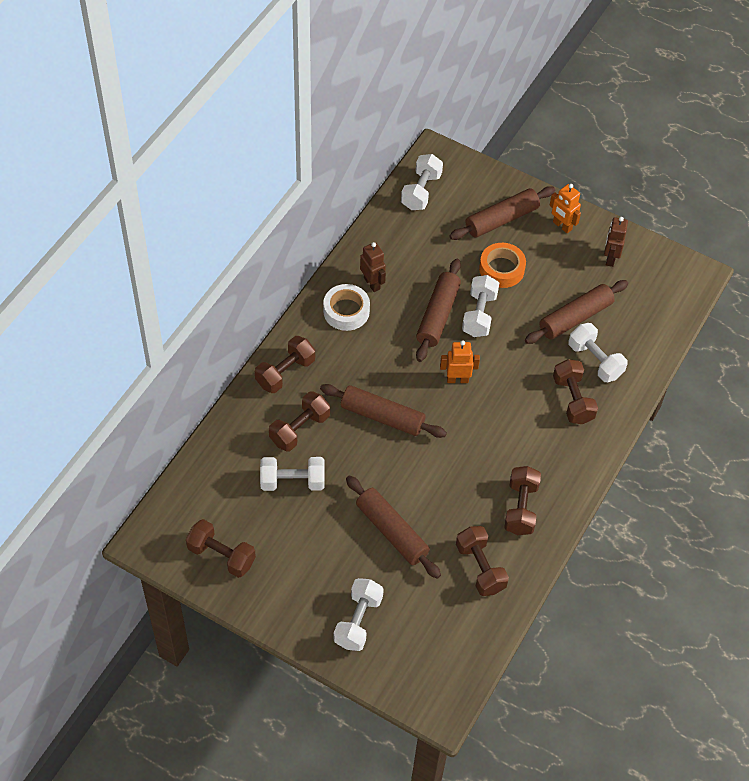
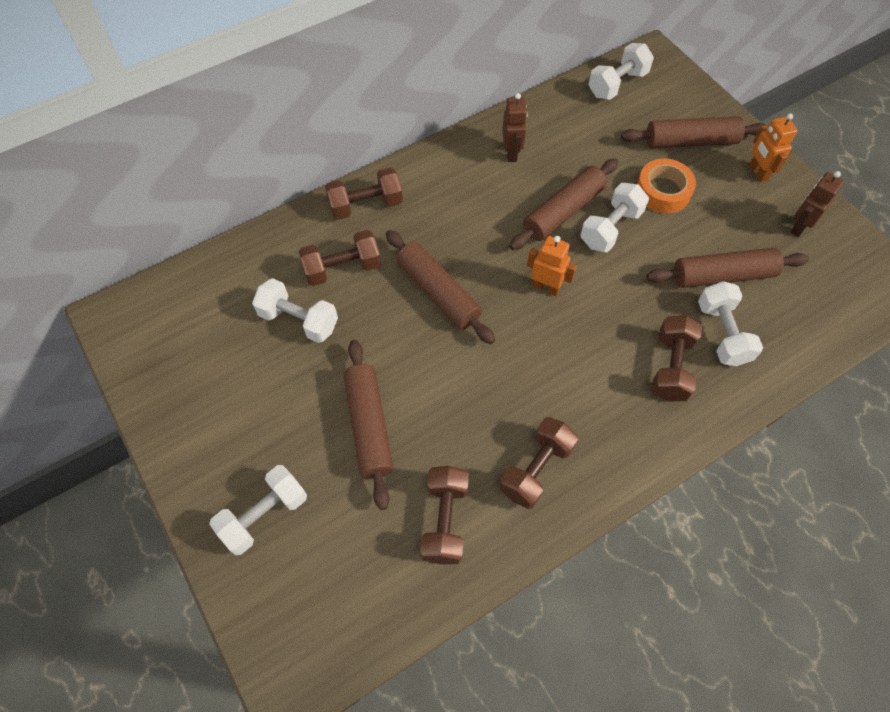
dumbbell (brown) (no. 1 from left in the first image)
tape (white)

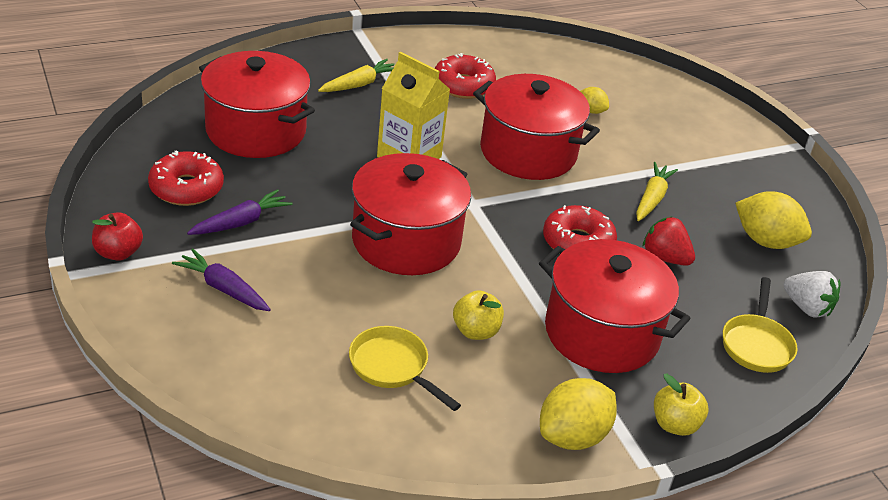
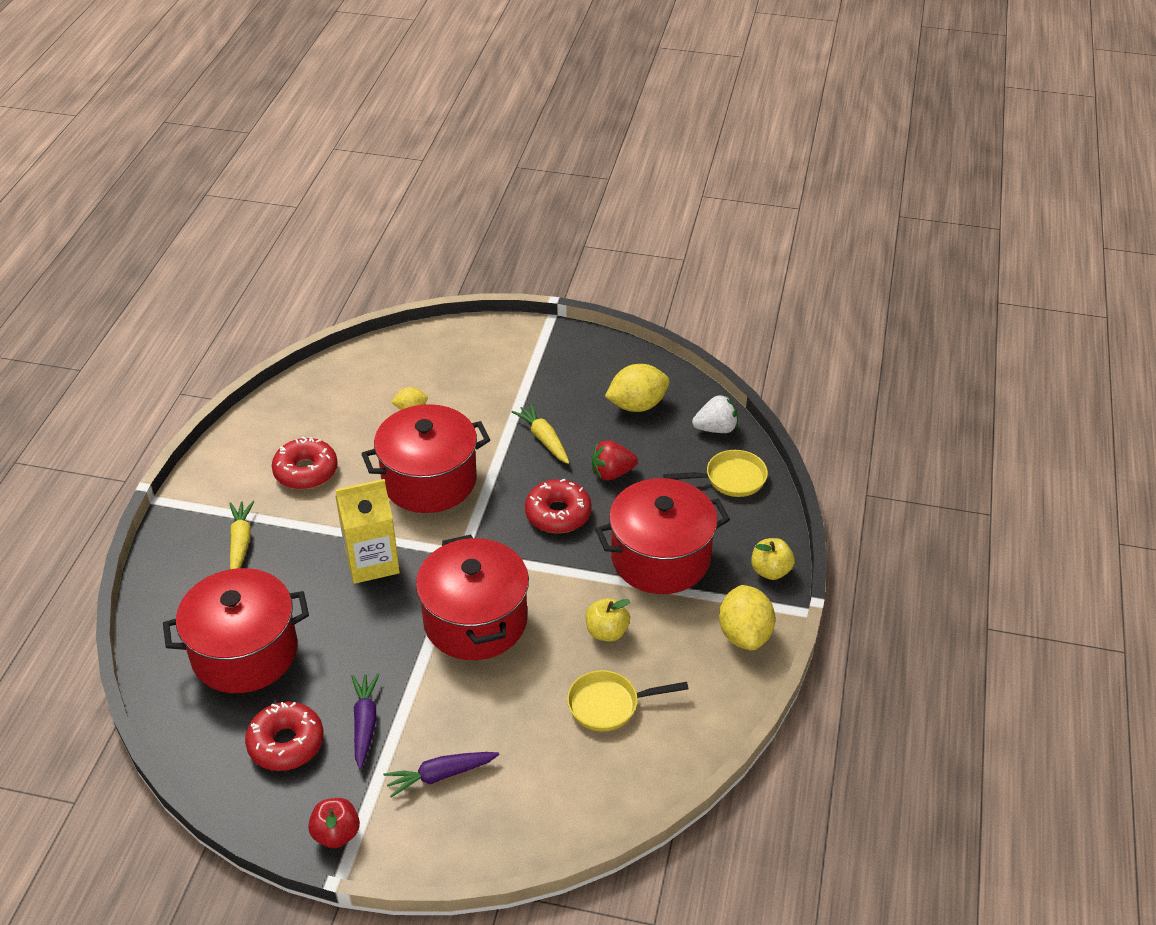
pan (yellow) (no. 2 from left)

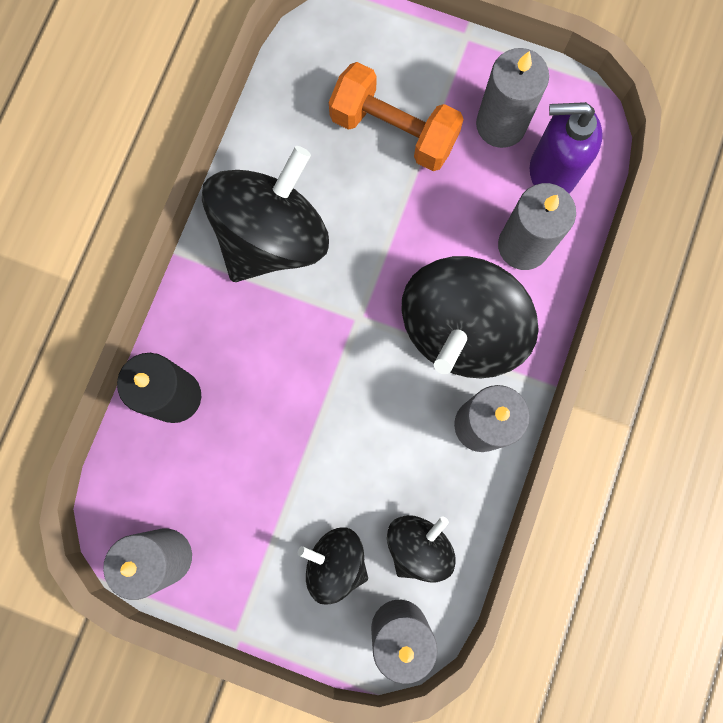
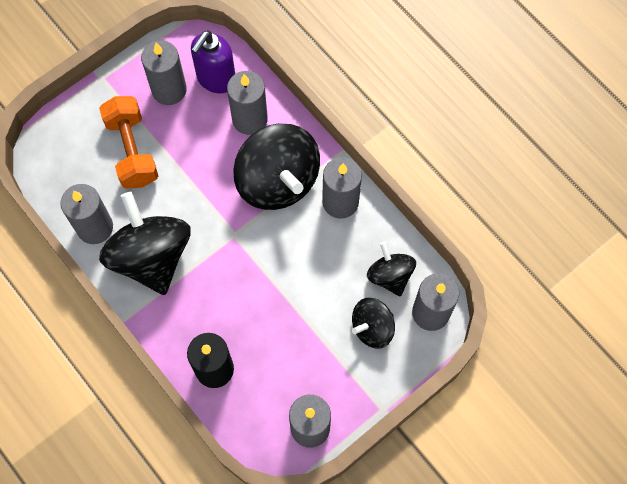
candle (grey) (no. 1 from left)
dumbbell (orange)

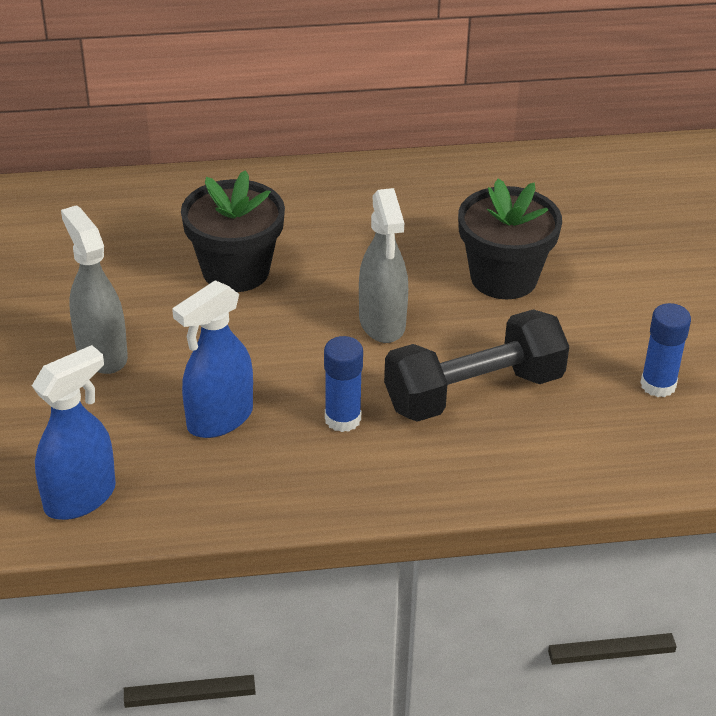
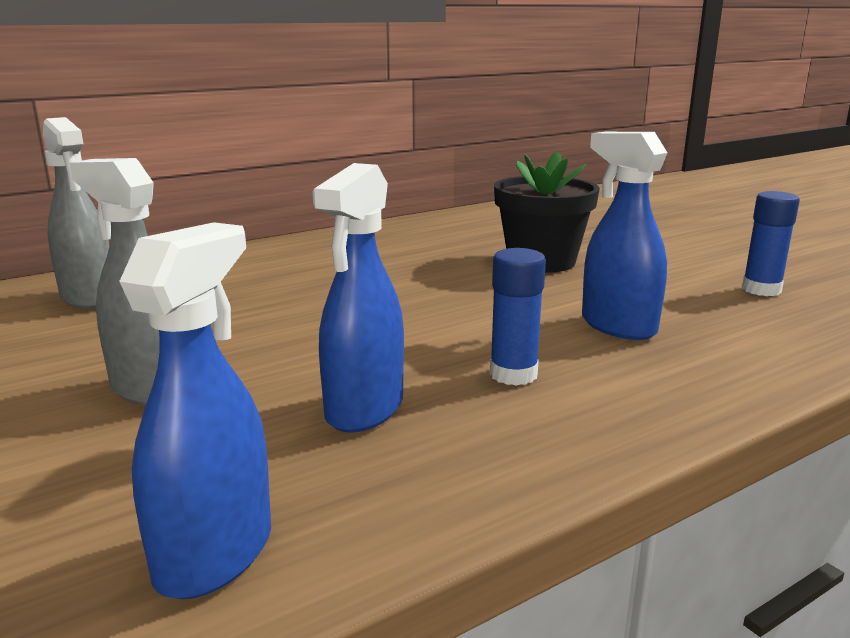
spray bottle (grey) (no. 1 from left)
spray bottle (blue) (no. 3 from left)
flower pot (black) (no. 1 from left in the first image)

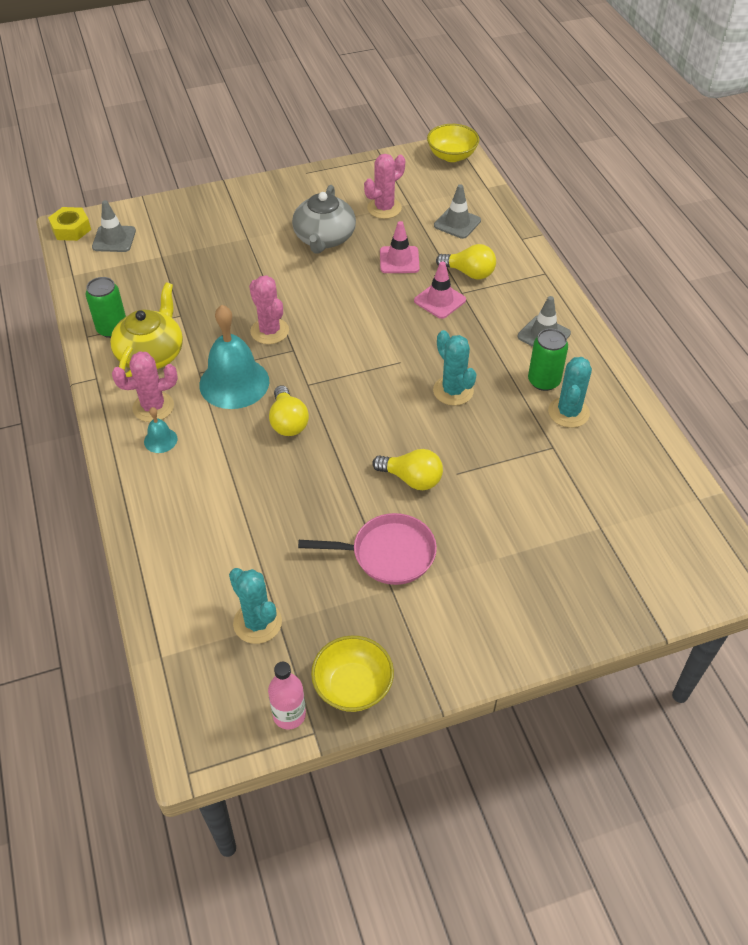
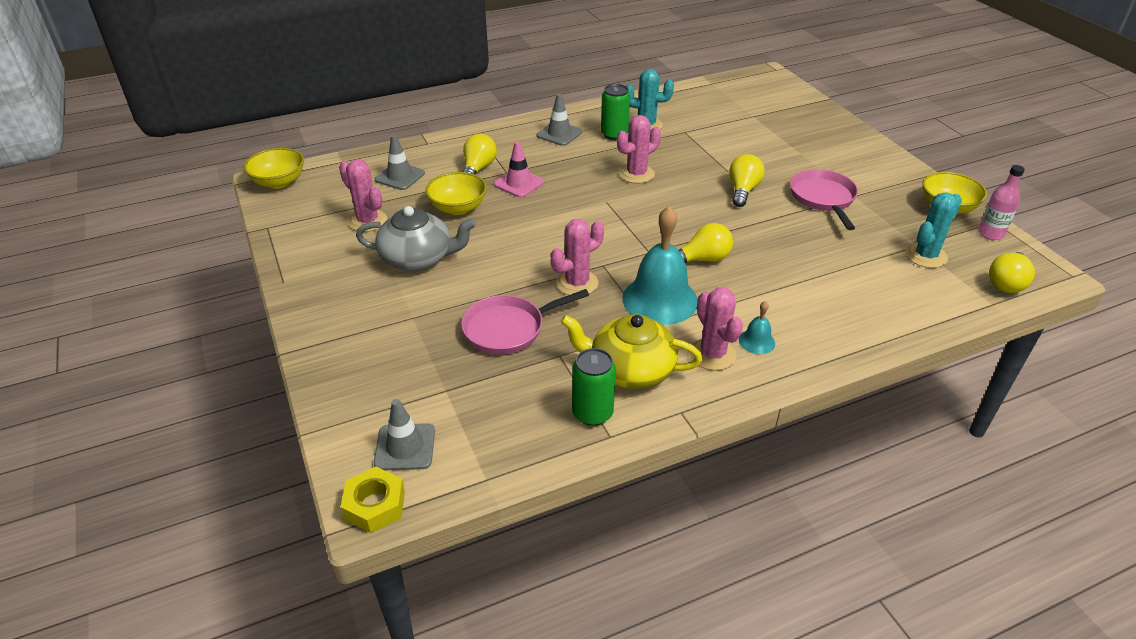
bowl (yellow) (no. 2 from left)
pan (pink) (no. 1 from left)
cactus (pink) (no. 3 from left)
light bulb (yellow) (no. 4 from left)

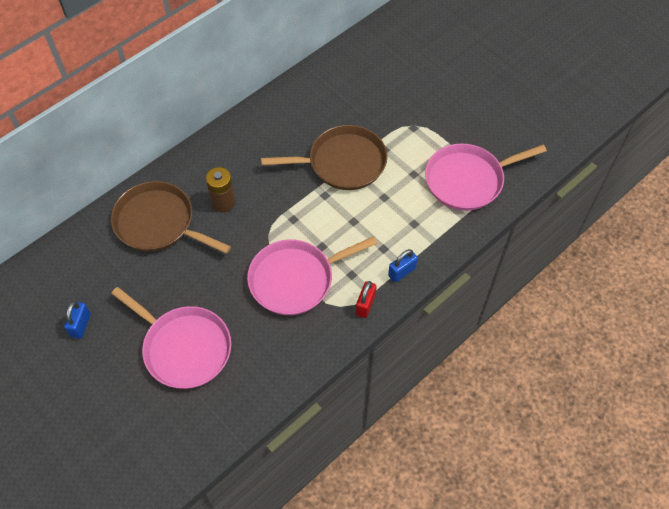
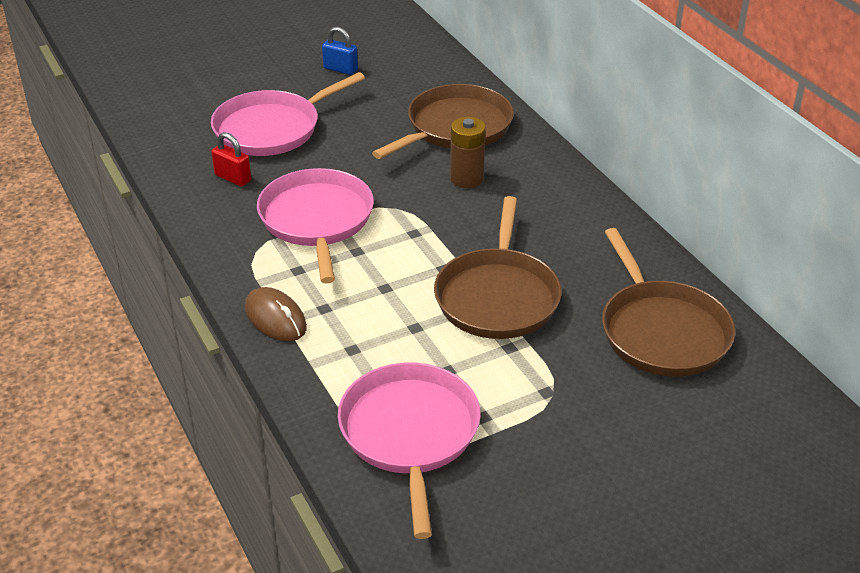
padlock (red)
mouse (brown)
pan (brown) (no. 3 from left)

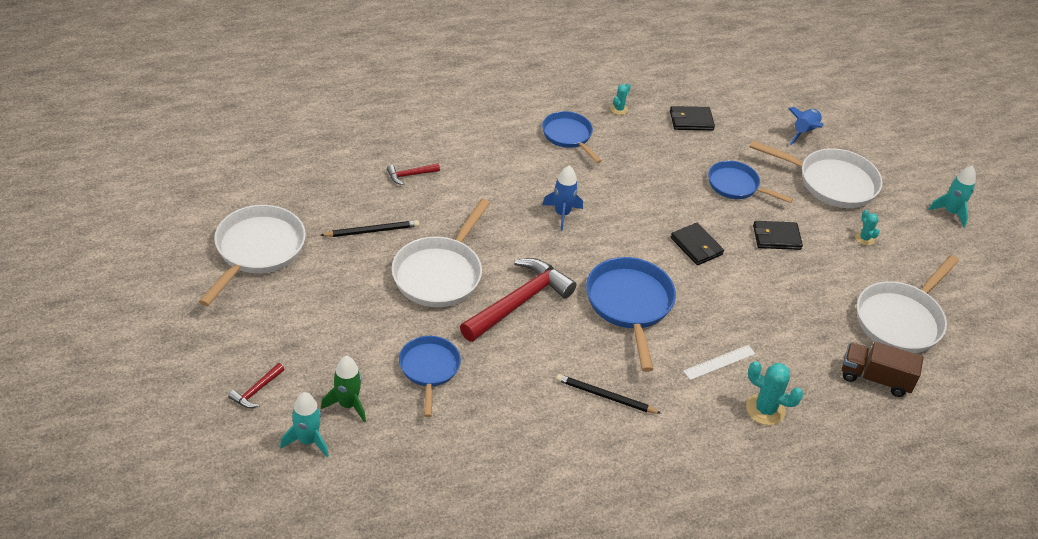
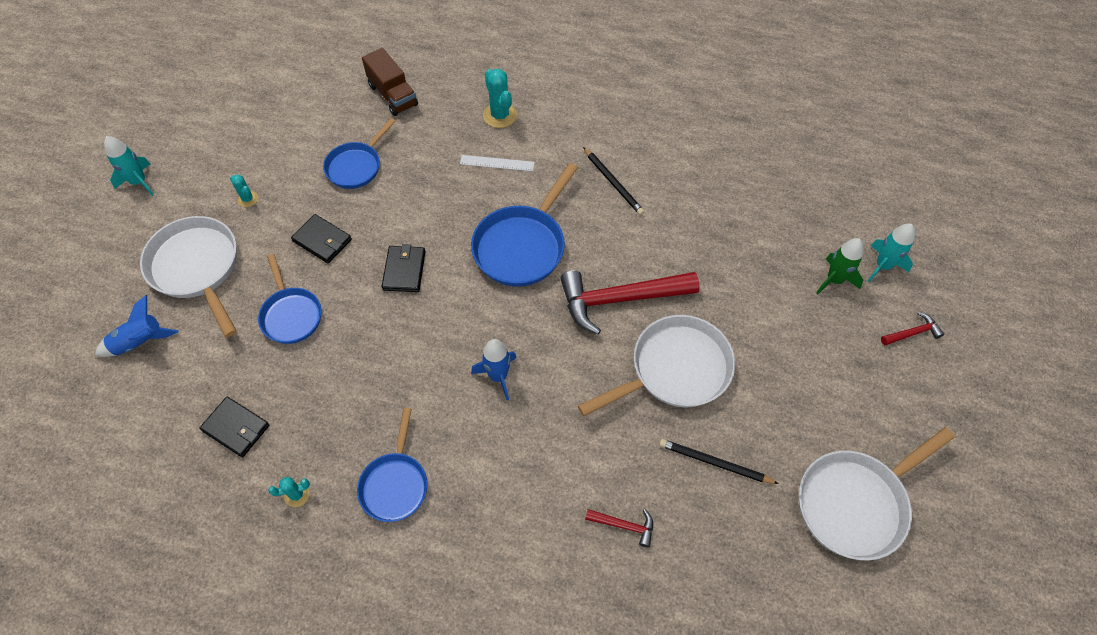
cactus (turquoise) (no. 1 from left)
pan (blue) (no. 2 from left)
pan (white) (no. 4 from left in the first image)

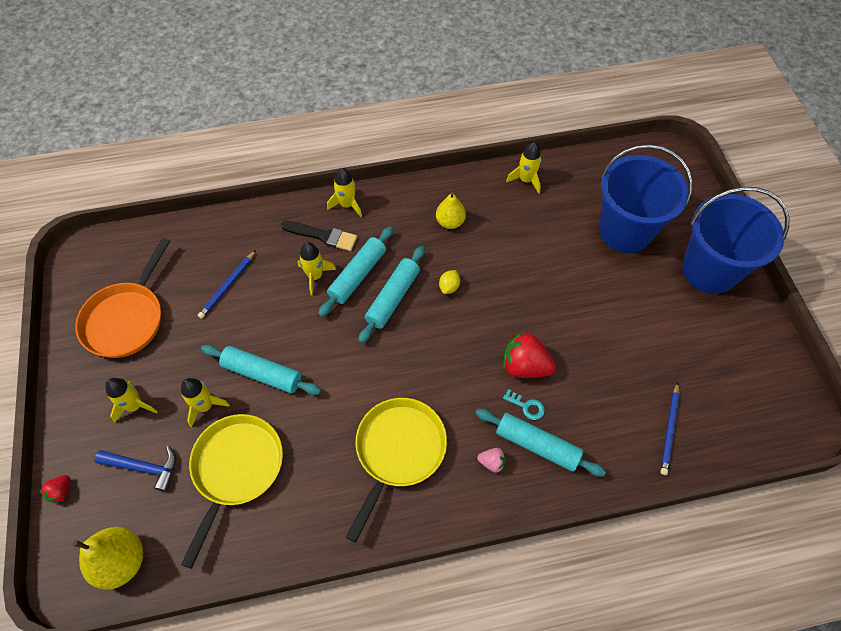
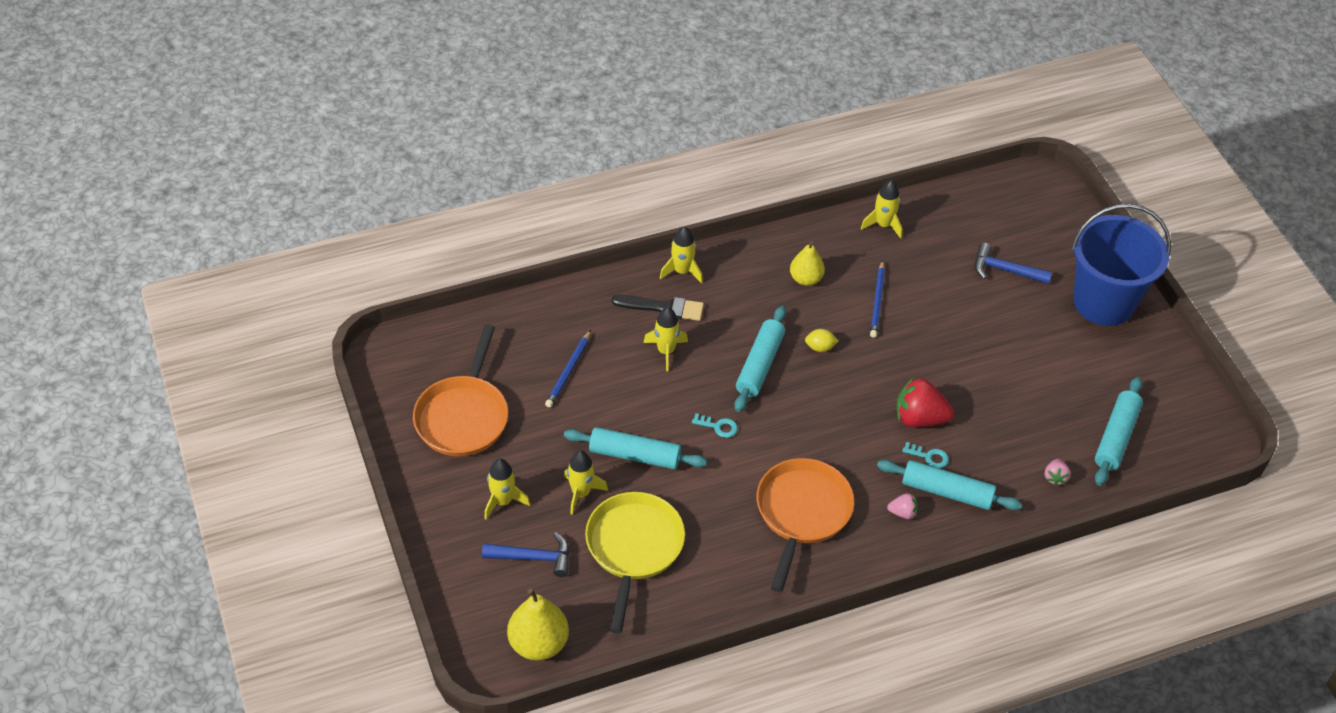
key (turquoise) (no. 1 from left)
pan (orange) (no. 2 from left)
lemon (yellow)
pencil (blue) (no. 2 from left)
hammer (blue) (no. 2 from left)
strawberry (pink) (no. 2 from left)
rolling pin (turquoise) (no. 4 from left)
strawberry (red) (no. 1 from left in the first image)

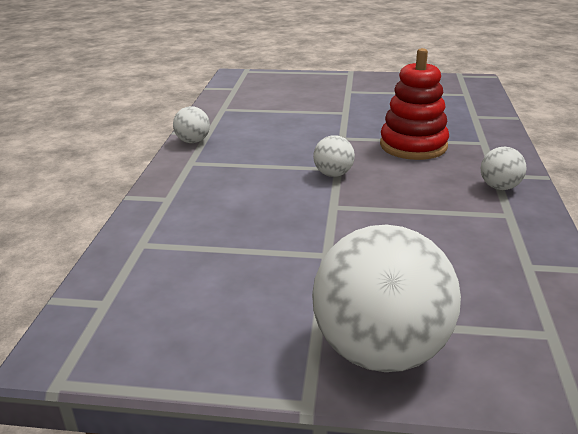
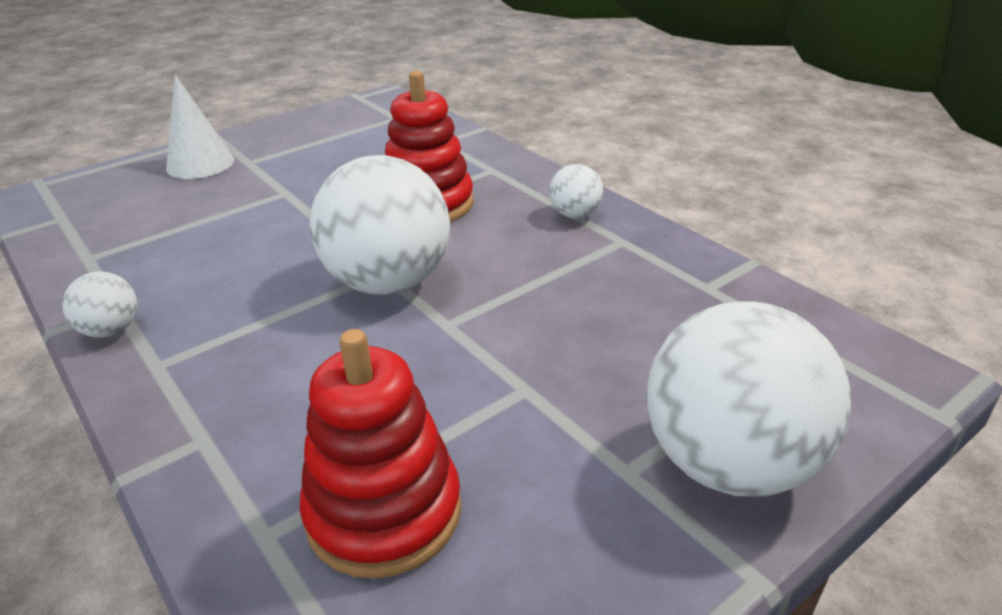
cone (white)
stacking toy (red) (no. 1 from left)
ball (white) (no. 2 from left)

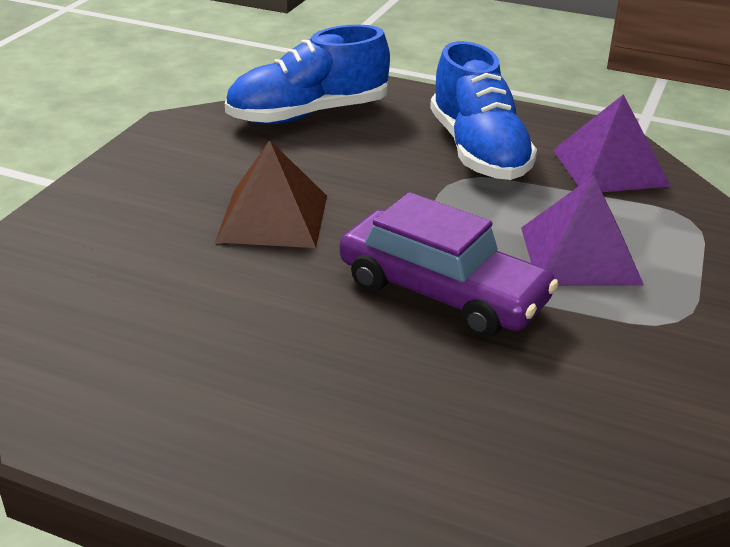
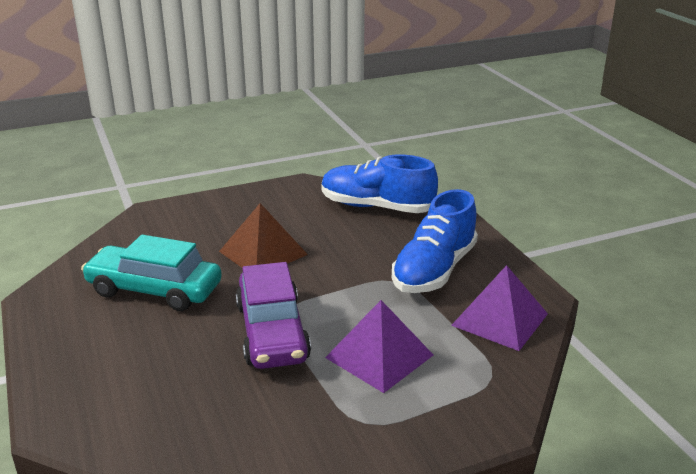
car (turquoise)

